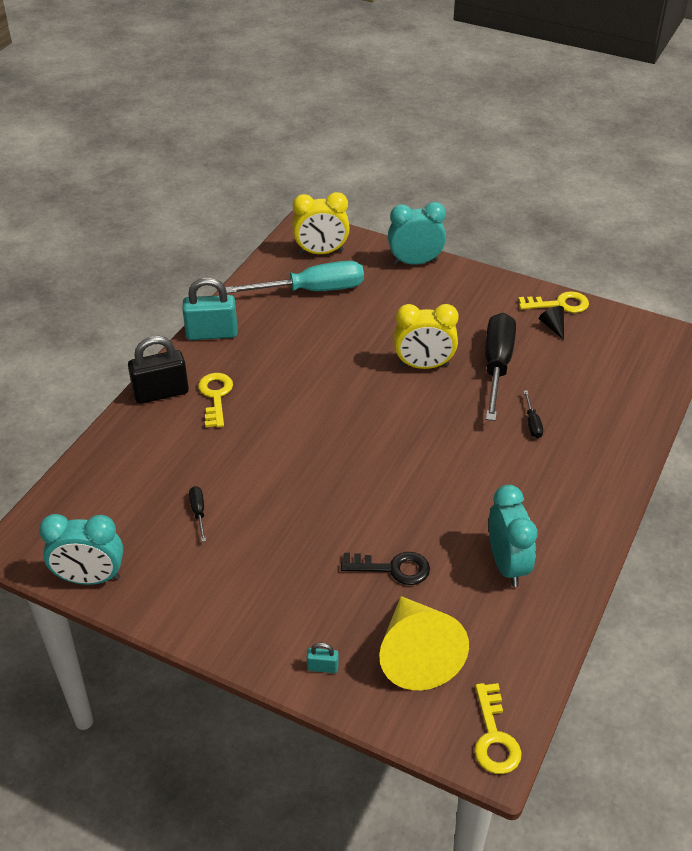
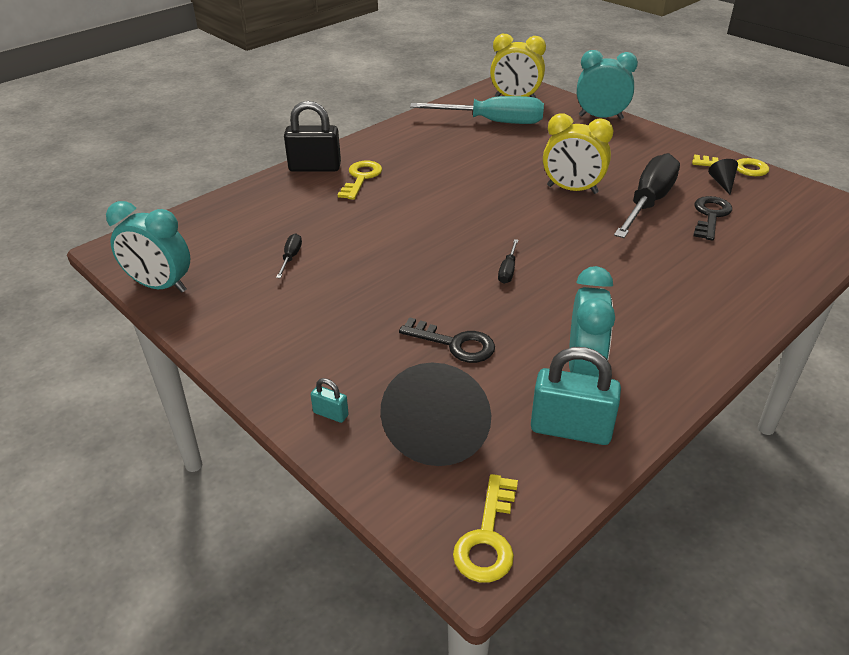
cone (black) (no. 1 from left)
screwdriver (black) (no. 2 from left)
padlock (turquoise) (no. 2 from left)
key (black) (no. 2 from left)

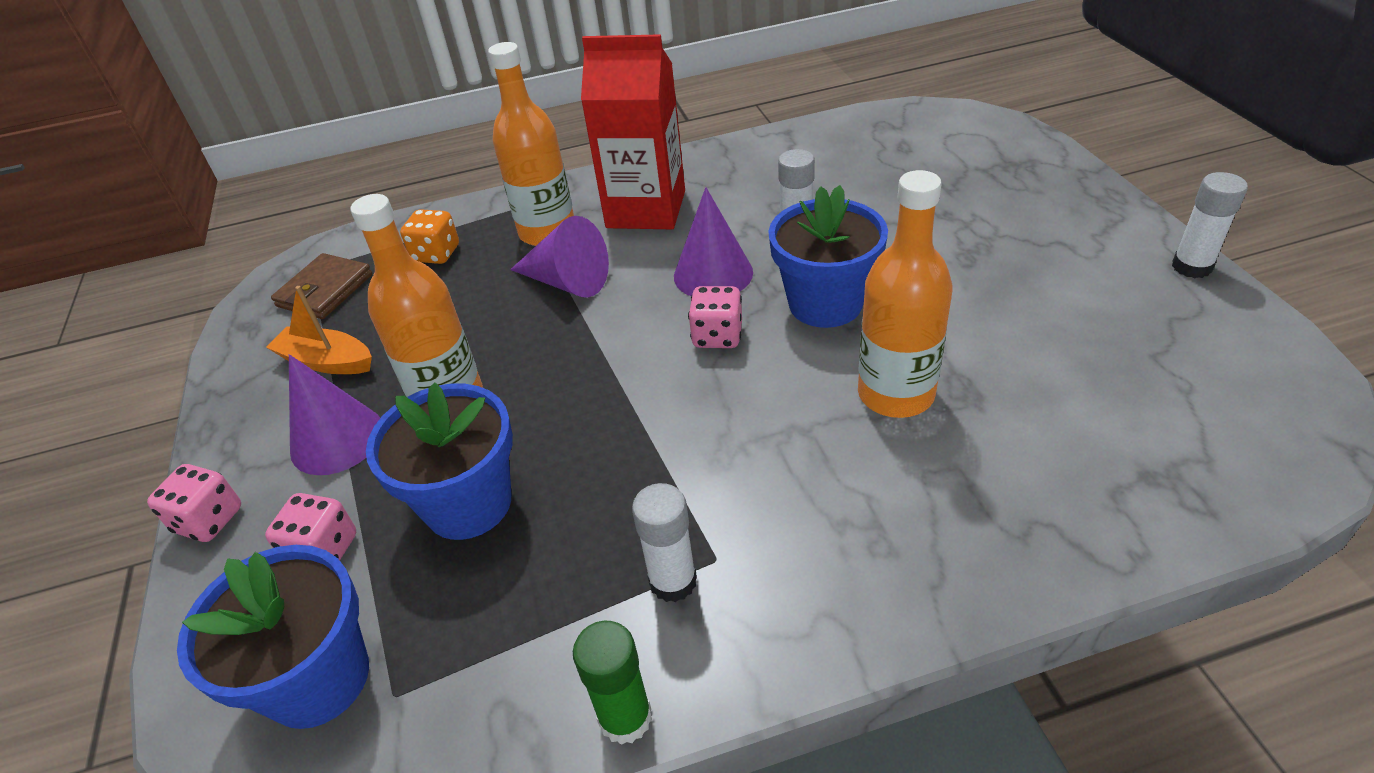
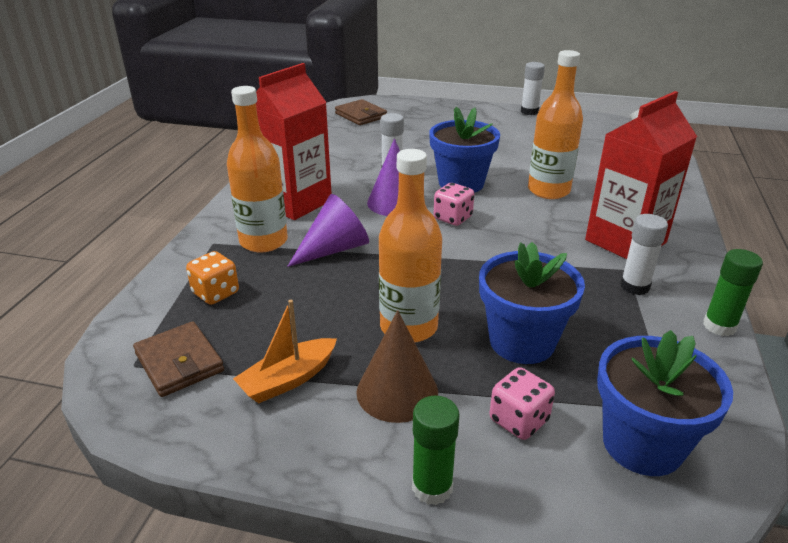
wallet (brown) (no. 2 from left)
cone (brown)
glue stick (green) (no. 1 from left)
carton (red) (no. 2 from left)

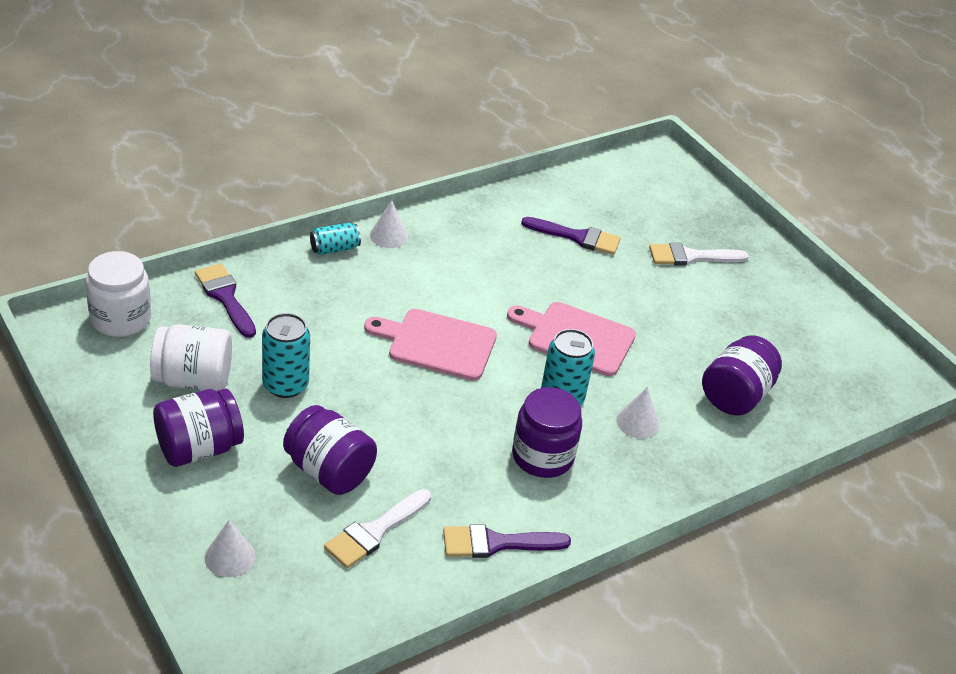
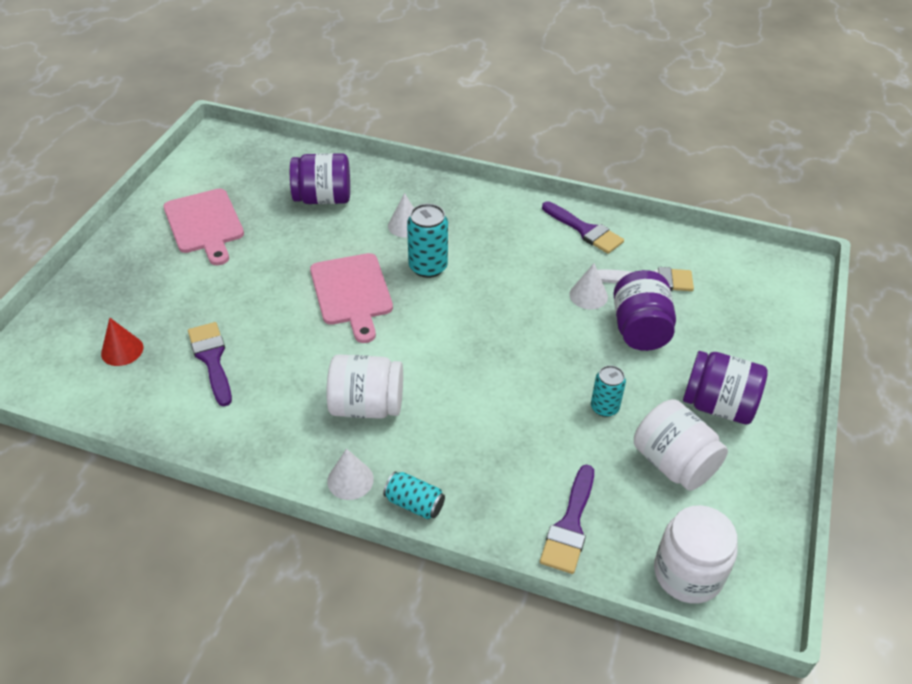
cone (red)
cutting board (pink) (no. 1 from left)
jar (white) (no. 1 from left)
cone (white) (no. 3 from left)
can (turquoise) (no. 3 from left)
jar (purple) (no. 3 from left in the first image)
brush (white) (no. 2 from left in the first image)

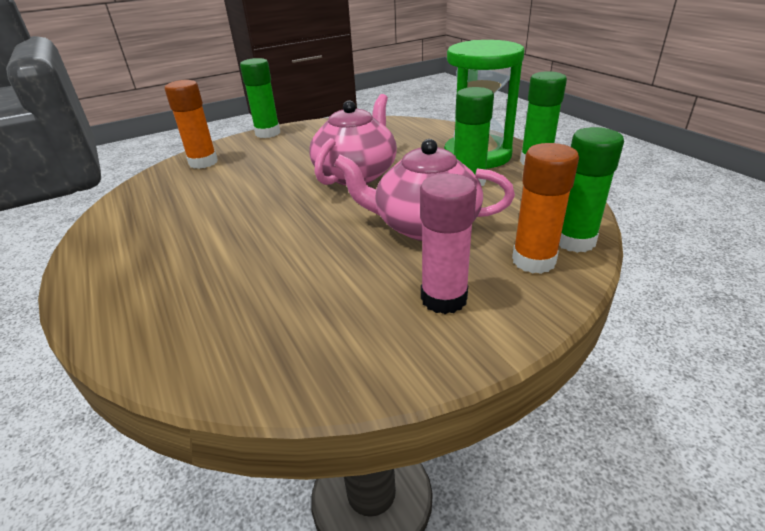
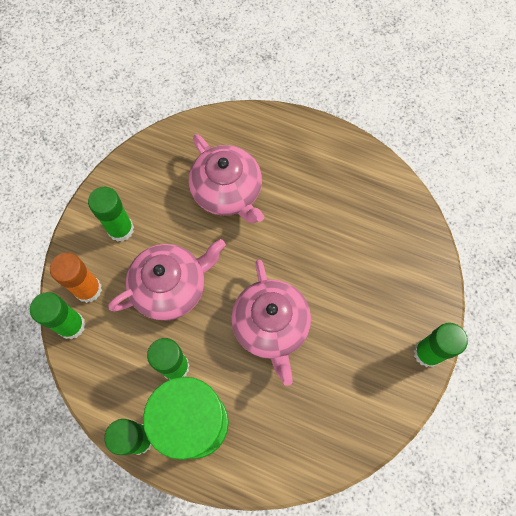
glue stick (green) (no. 2 from left)
teapot (pink) (no. 2 from left)
glue stick (orange) (no. 1 from left in the first image)

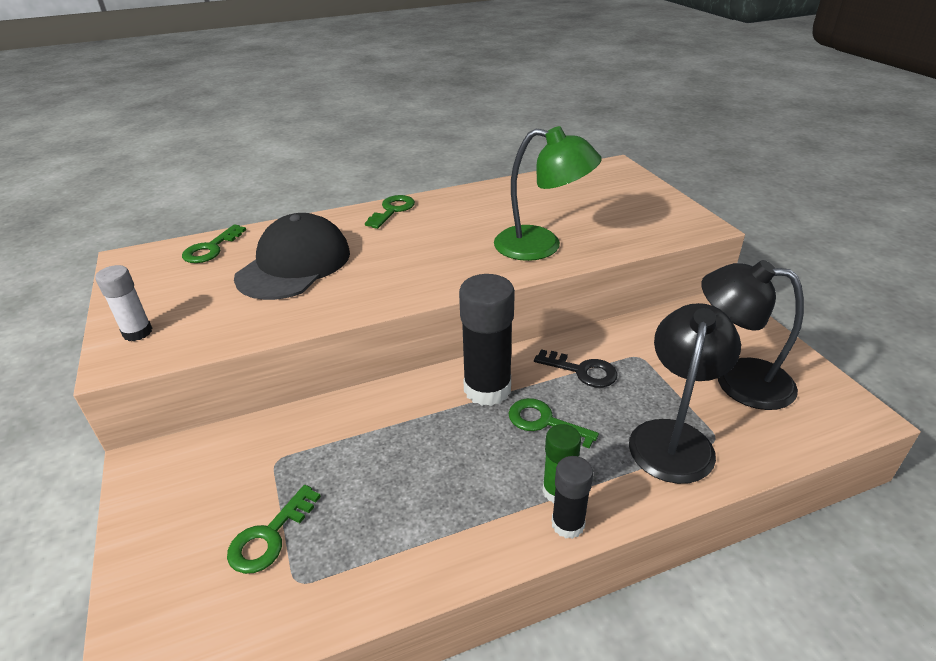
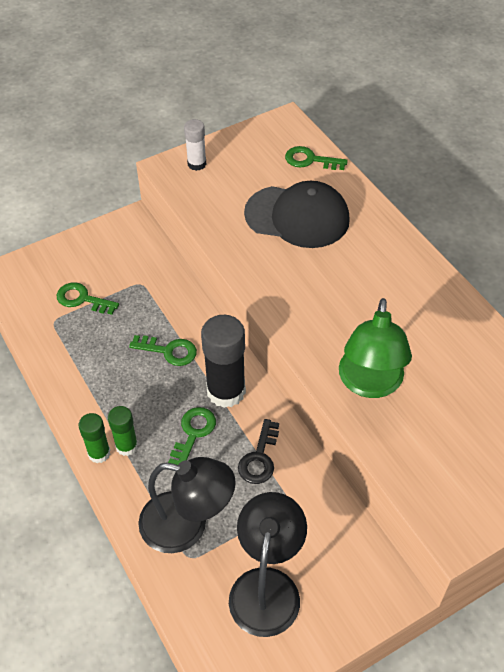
glue stick (green) (no. 1 from left)
key (green) (no. 2 from left)

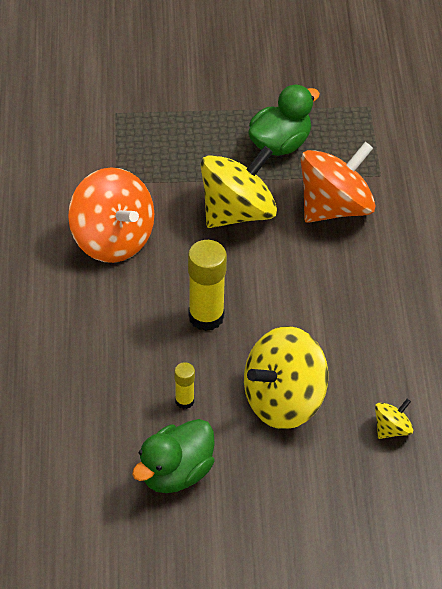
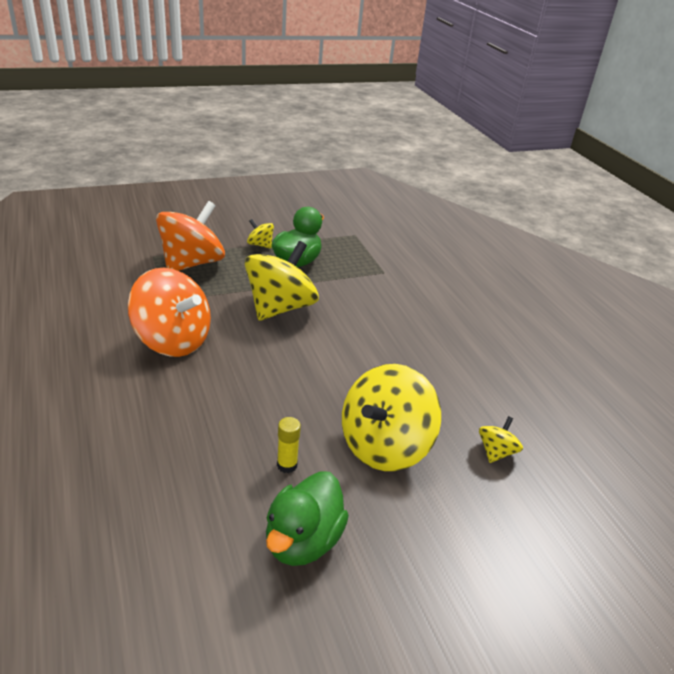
spinning top (orange) (no. 2 from left)
spinning top (yellow) (no. 1 from left)
glue stick (yellow) (no. 2 from left in the first image)

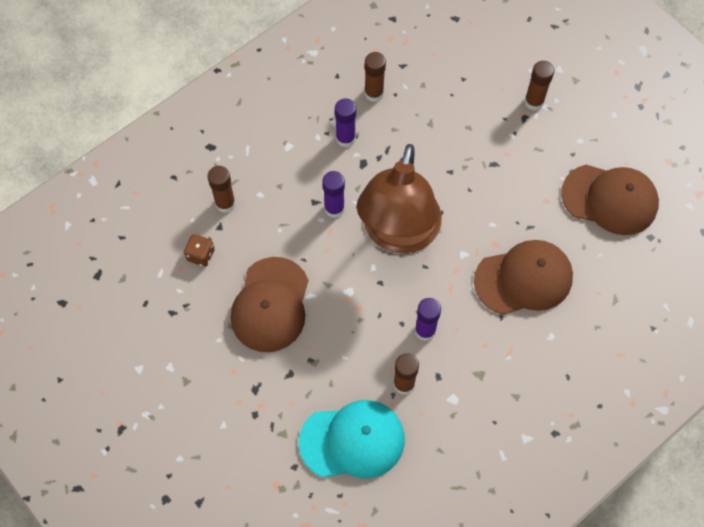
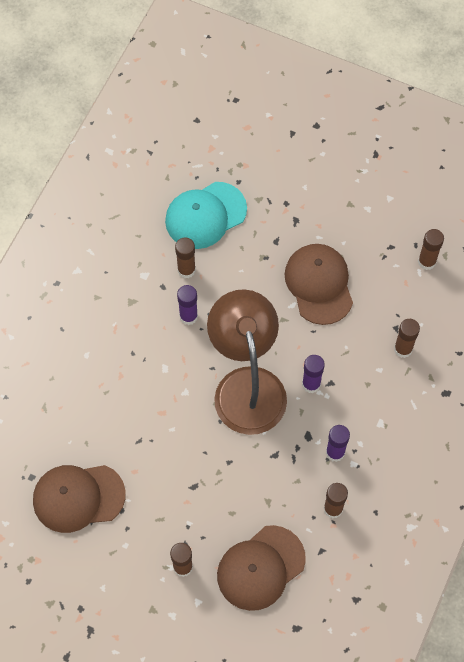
cap (brown) (no. 2 from left)
glue stick (brown) (no. 5 from left)
dice (brown)

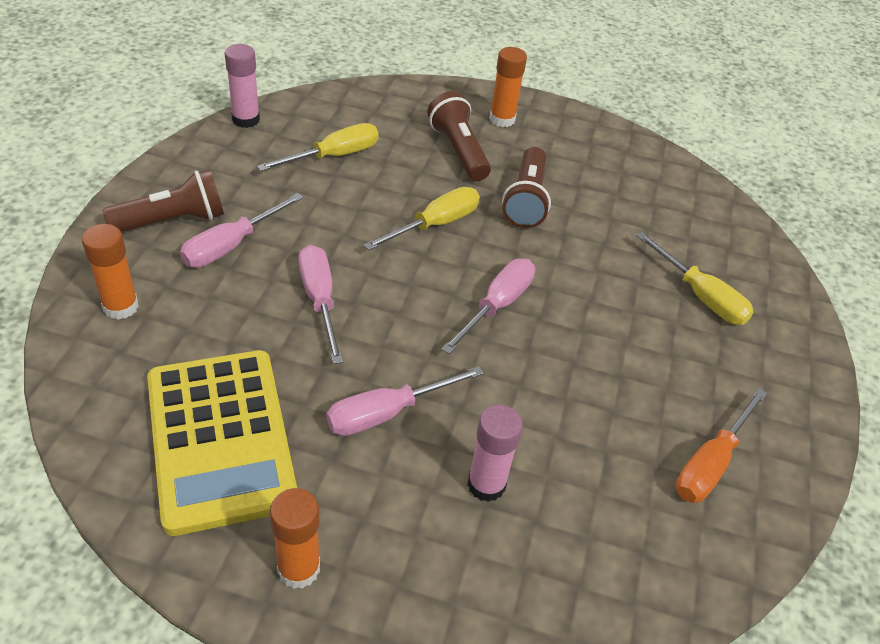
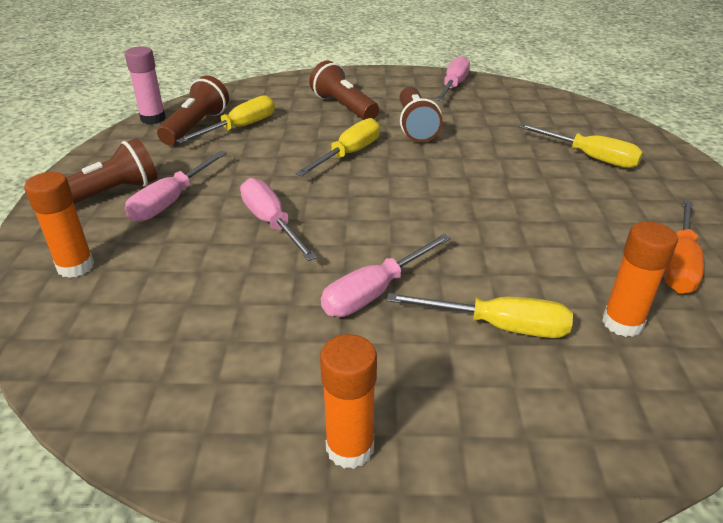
flashlight (brown) (no. 2 from left)
screwdriver (yellow) (no. 3 from left)
screwdriver (pink) (no. 4 from left)
glue stick (orange) (no. 3 from left)
calculator (yellow)

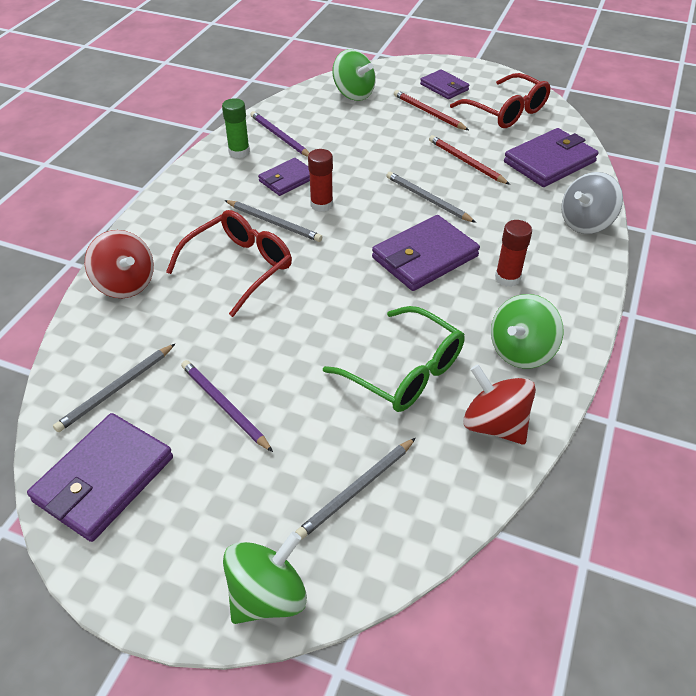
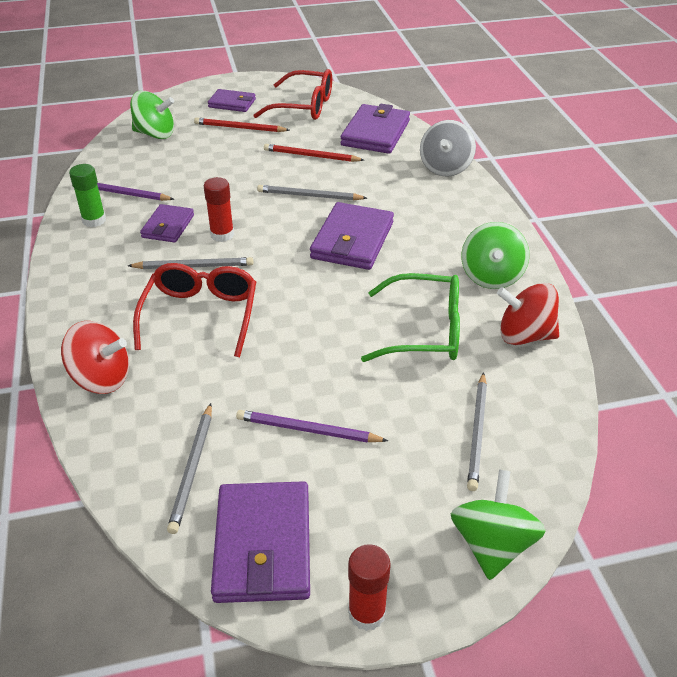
glue stick (red) (no. 2 from left)

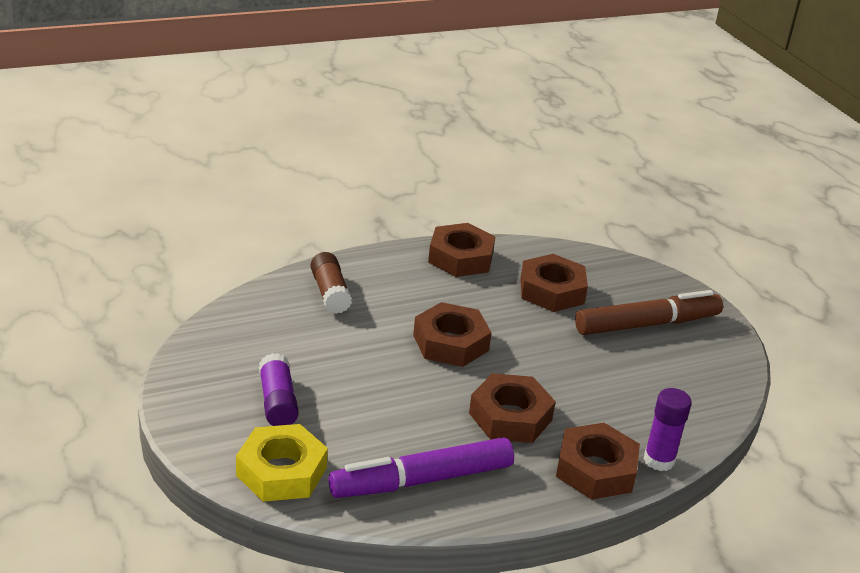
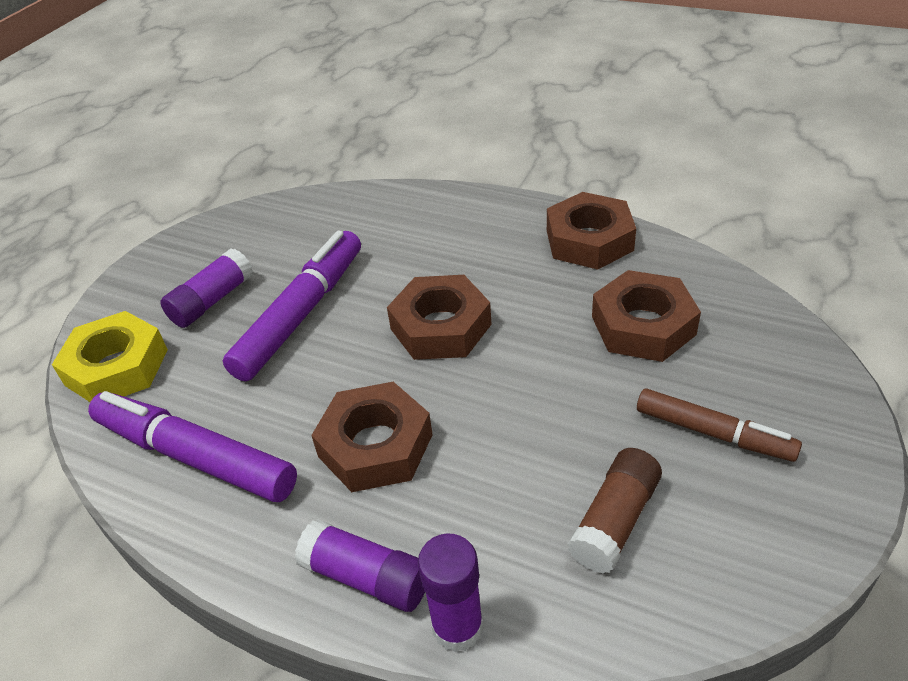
marker (purple) (no. 2 from left)
glue stick (purple) (no. 2 from left)
glue stick (brown)
marker (brown)

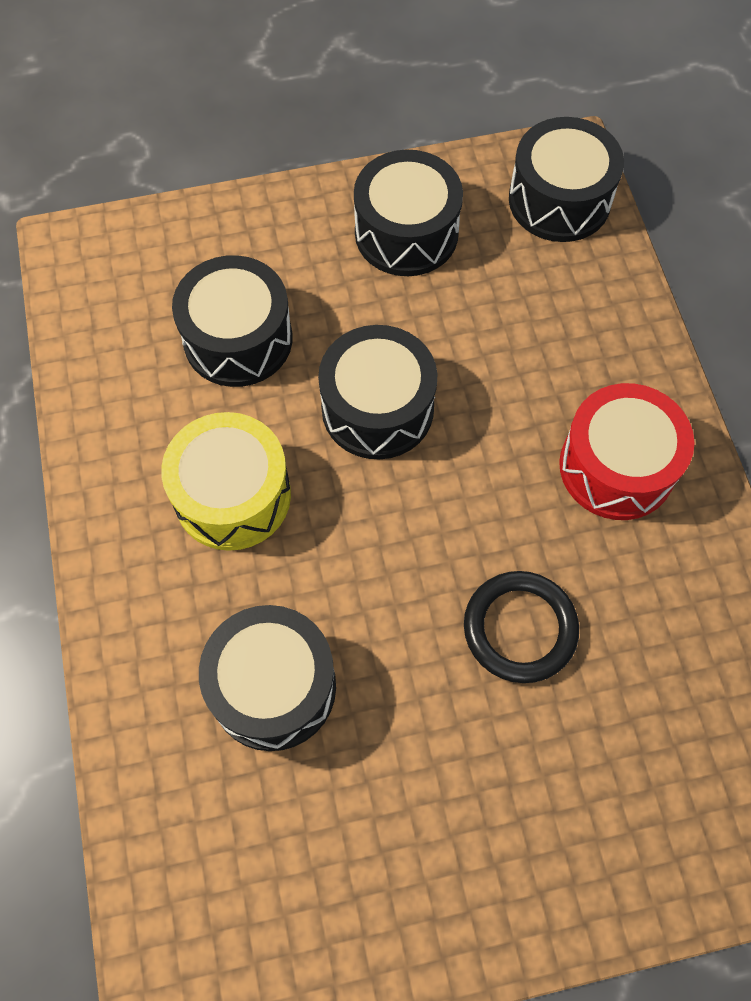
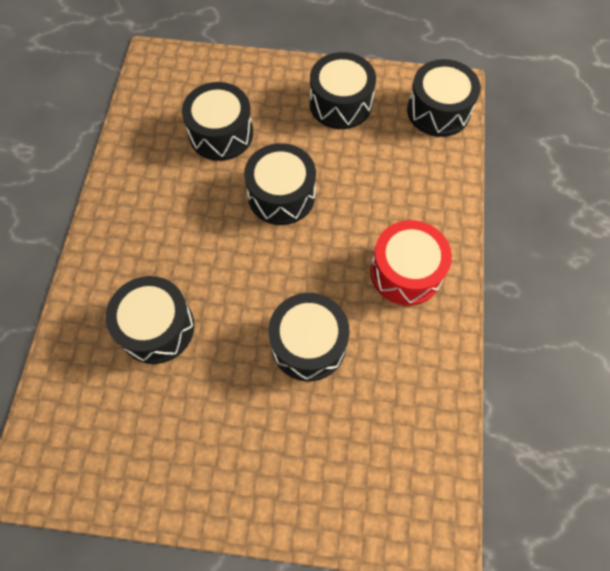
drum (black) (no. 4 from left)
drum (yellow)

